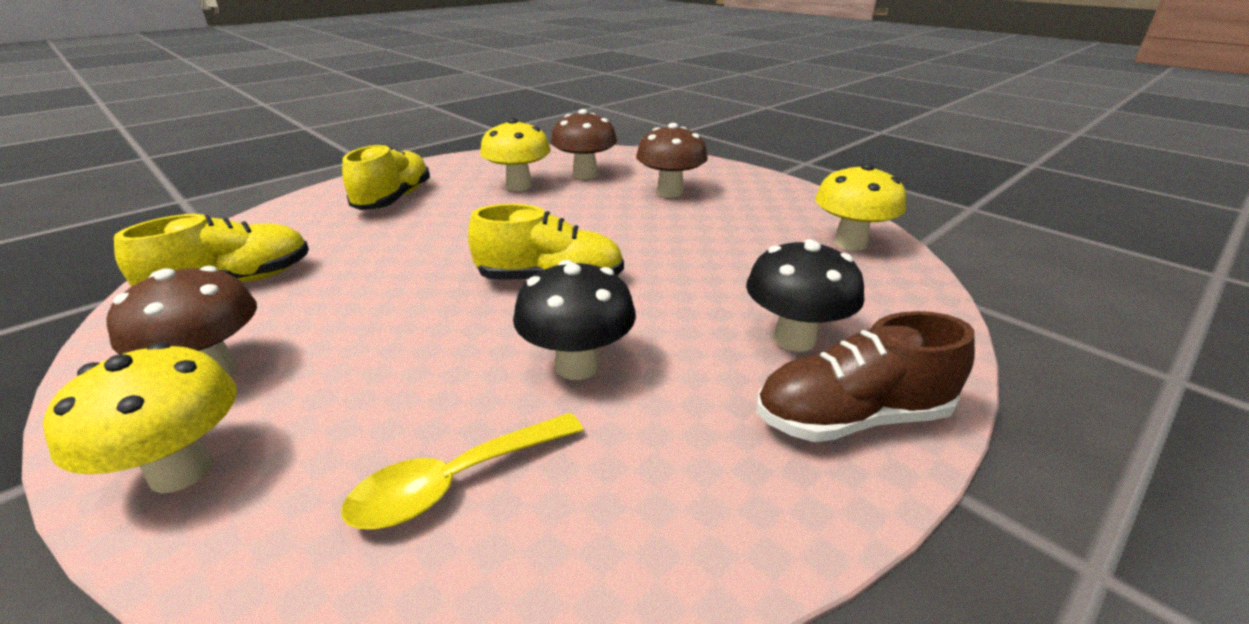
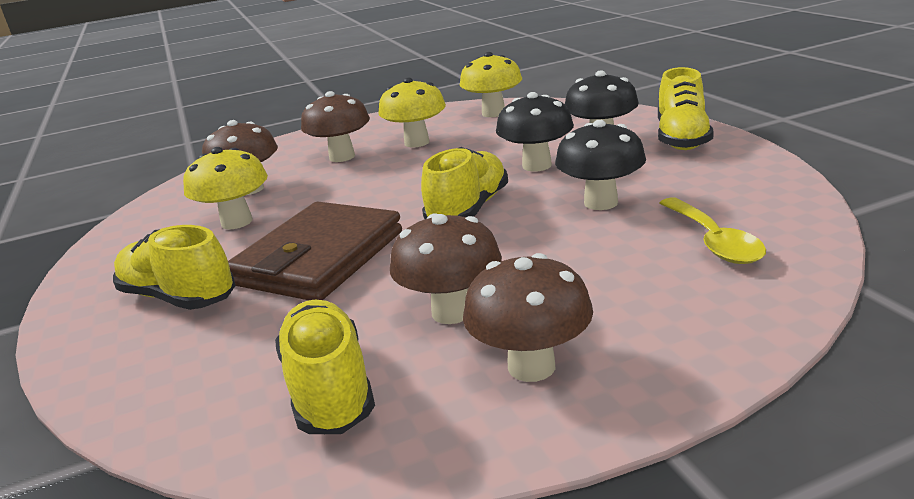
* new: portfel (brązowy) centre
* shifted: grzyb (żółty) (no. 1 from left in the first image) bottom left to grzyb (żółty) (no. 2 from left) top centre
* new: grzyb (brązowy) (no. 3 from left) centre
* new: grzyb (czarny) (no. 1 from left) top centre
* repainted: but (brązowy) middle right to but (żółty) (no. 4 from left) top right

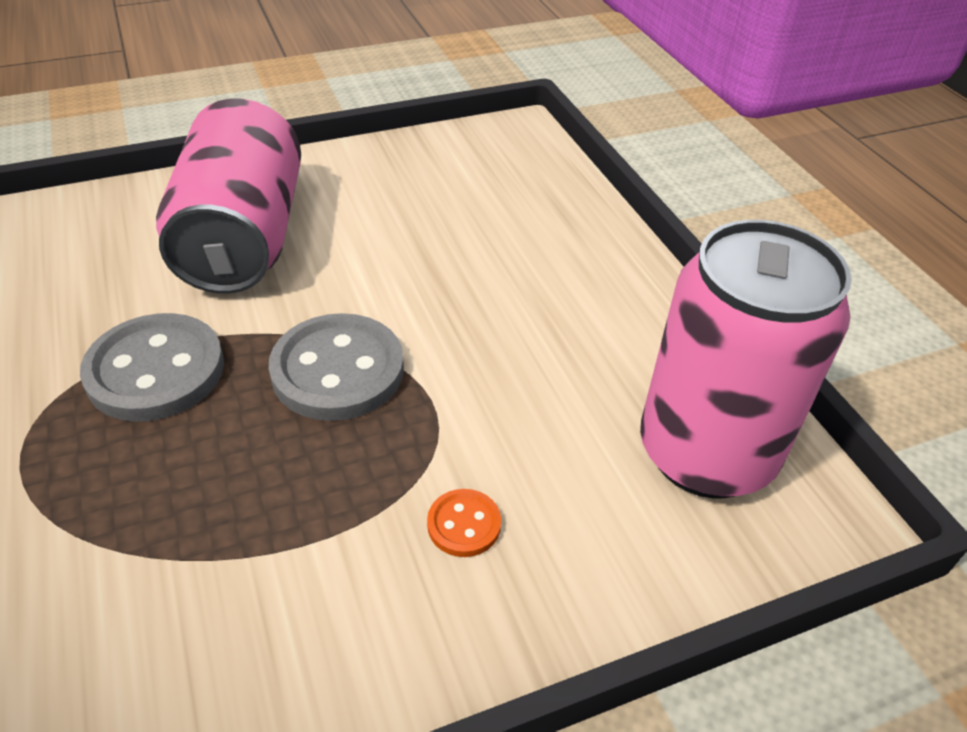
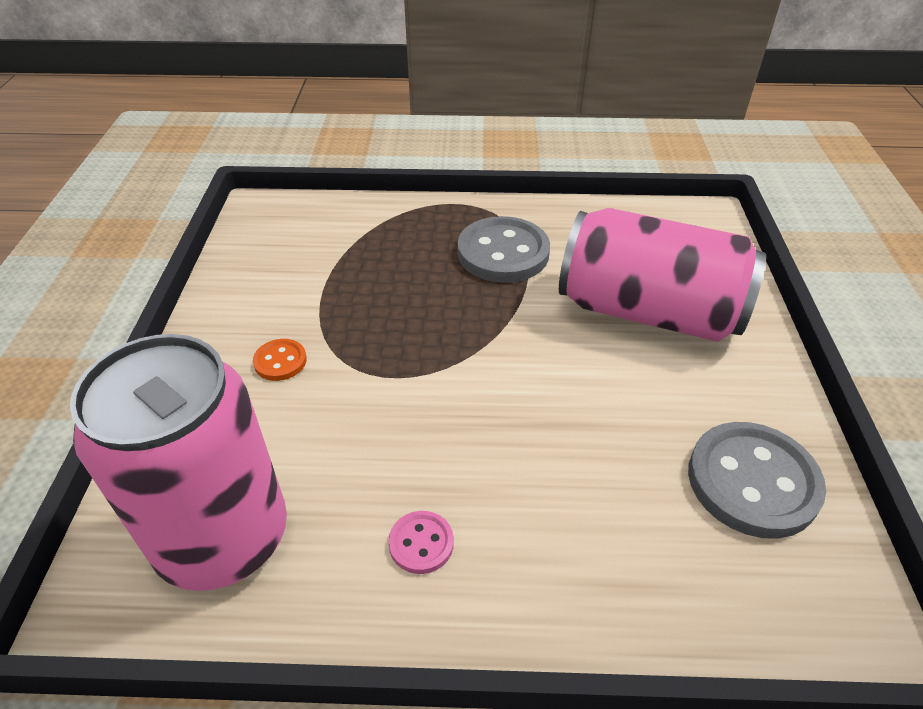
* new: guzik (różowy) bottom centre
* shifted: guzik (szary) (no. 2 from left) centre to bottom right

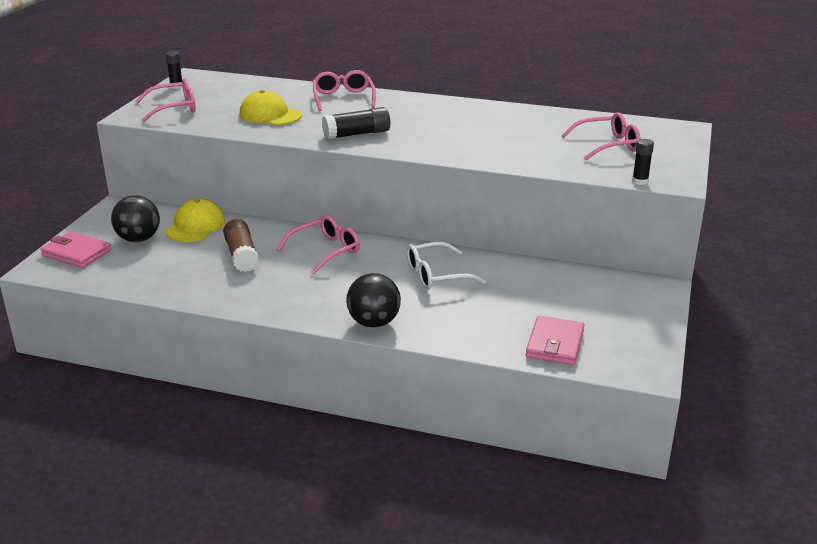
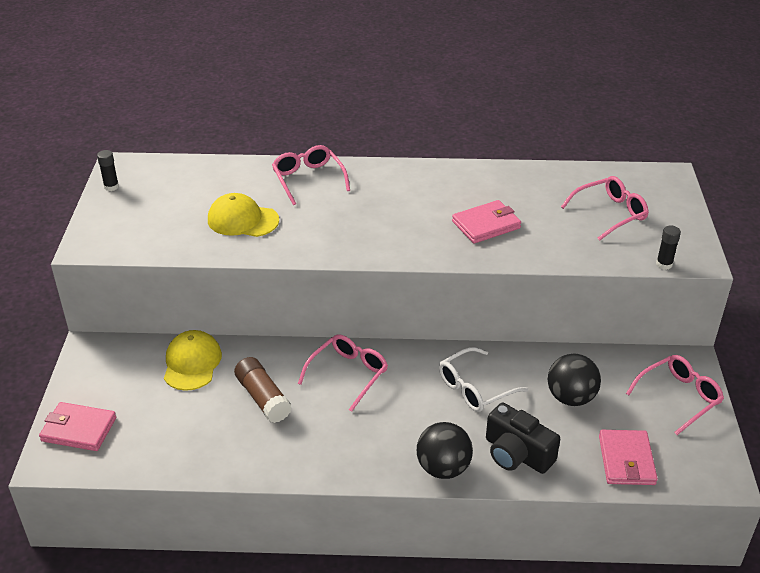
* new: portfel (różowy) (no. 2 from left) centre
* new: aparat fotograficzny (czarny) bottom right
* shifted: piłka (czarny) (no. 1 from left in the first image) middle left to piłka (czarny) (no. 2 from left) middle right
* shifted: okulary (różowy) (no. 1 from left in the first image) top left to okulary (różowy) (no. 4 from left) bottom right
* gone: klej w sztyfcie (czarny) (no. 2 from left) top centre

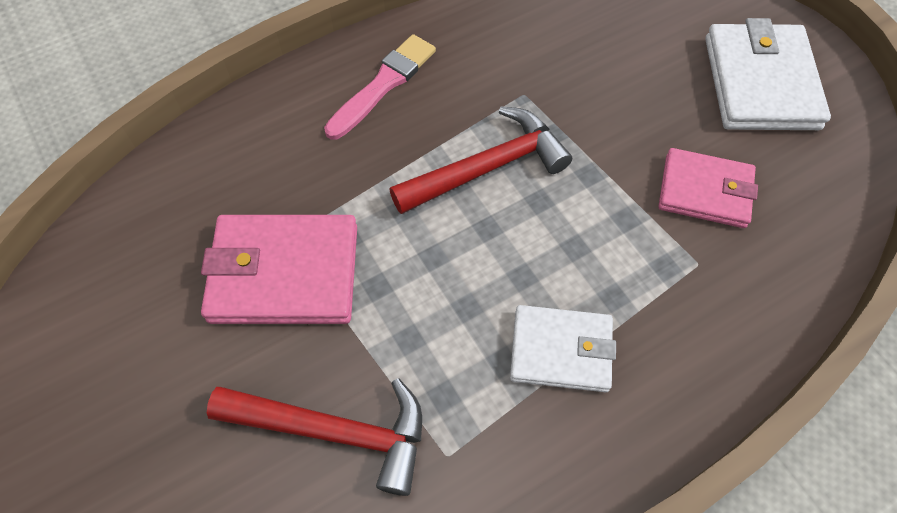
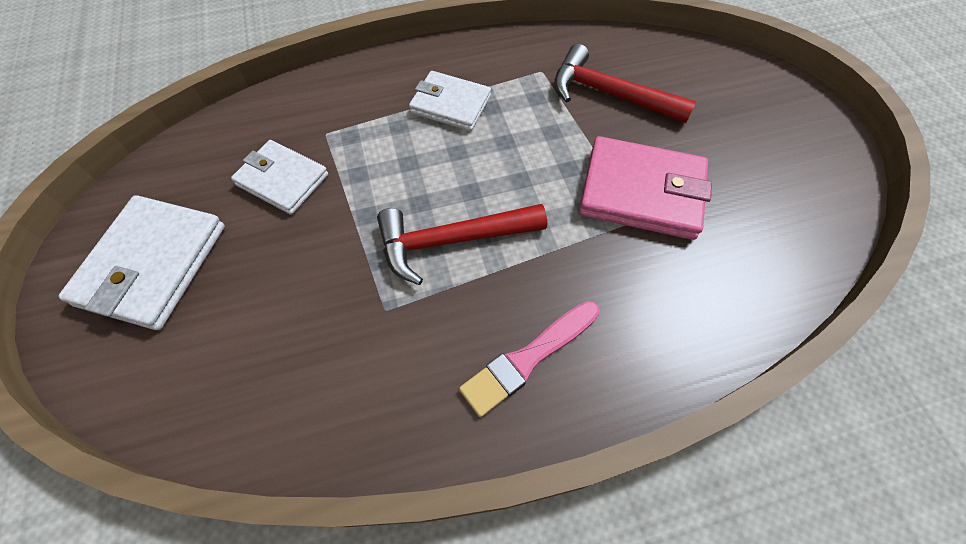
* repainted: portfel (różowy) (no. 2 from left) middle right to portfel (biały) (no. 2 from left) top left

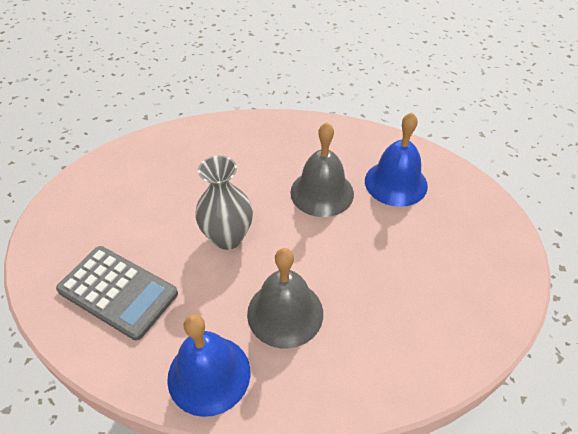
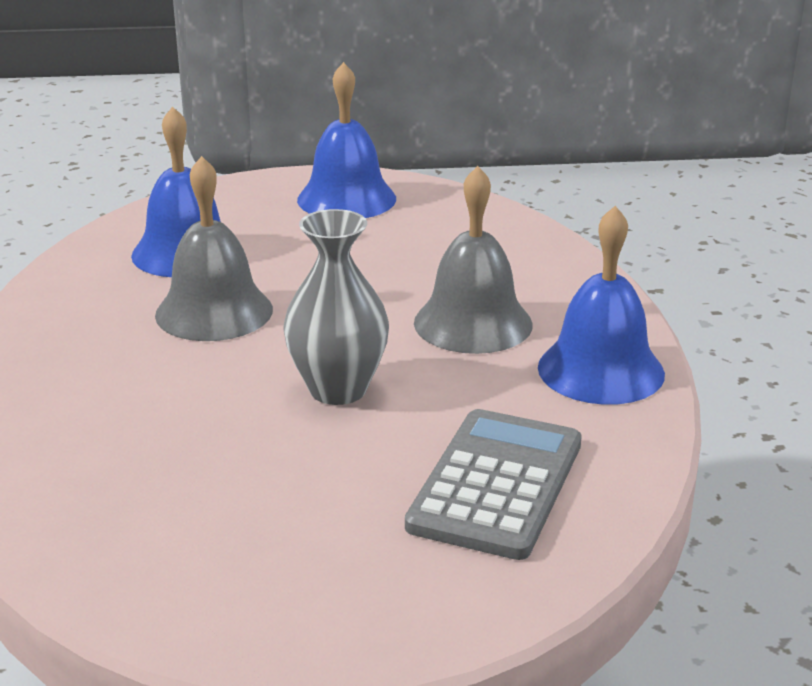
* new: dzwonek (niebieski) (no. 2 from left) top centre

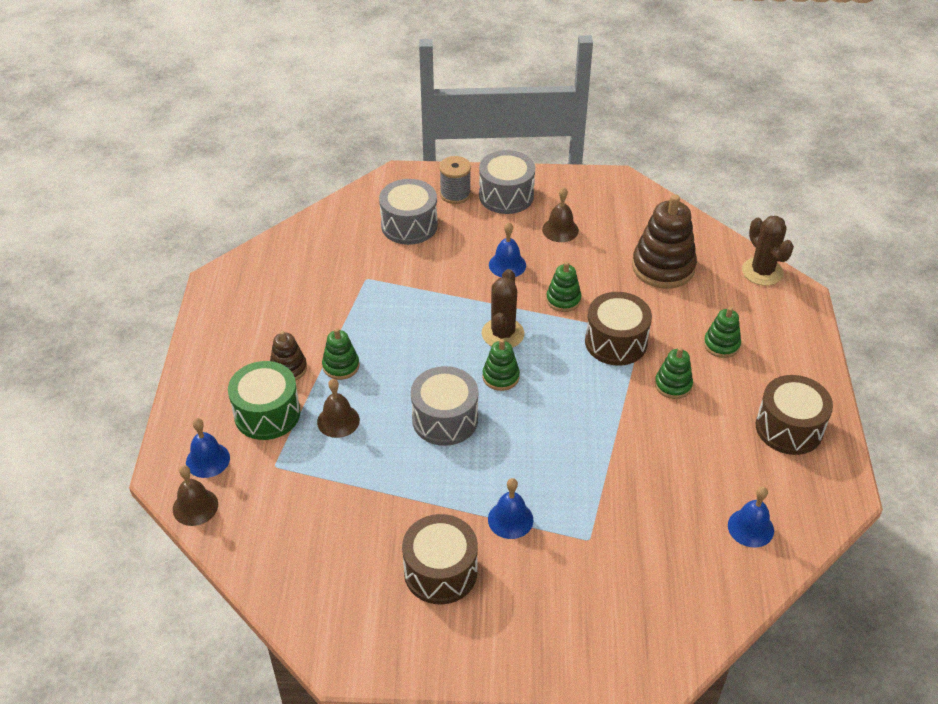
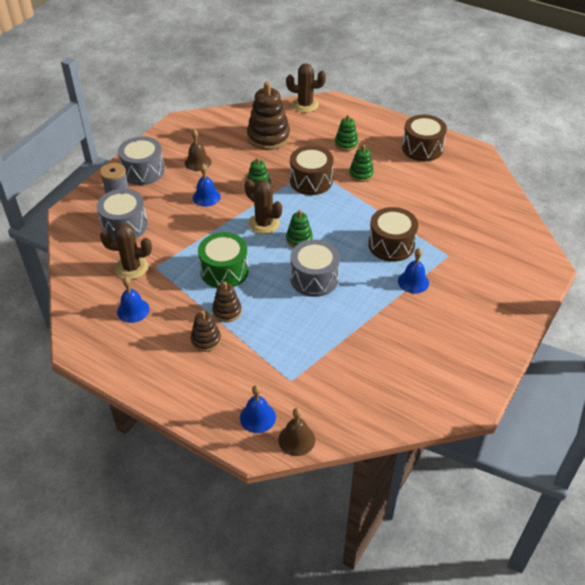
* new: kaktus (brązowy) (no. 1 from left) middle left
* shifted: dzwonek (niebieski) (no. 4 from left in the first image) bottom right to dzwonek (niebieski) (no. 1 from left) middle left
* shifted: bęben (zielony) middle left to centre
* repainted: zabawka nakładanka (zielony) (no. 1 from left) centre to zabawka nakładanka (brązowy) (no. 2 from left) centre
* shifted: bęben (brązowy) (no. 1 from left in the first image) bottom centre to bęben (brązowy) (no. 2 from left) middle right
* gone: dzwonek (brązowy) (no. 2 from left) centre

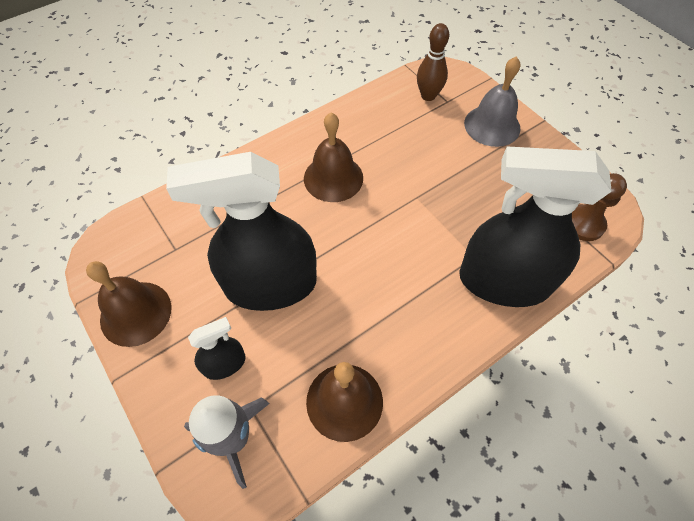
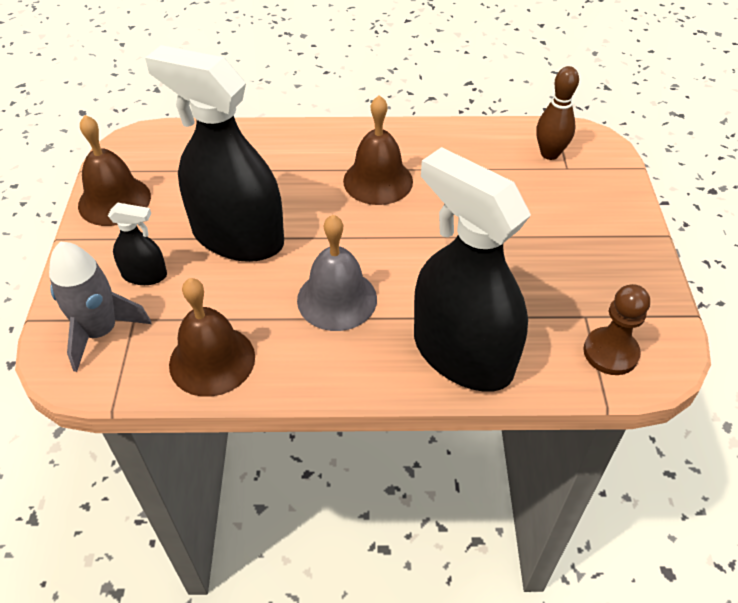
* shifted: dzwonek (szary) top right to centre

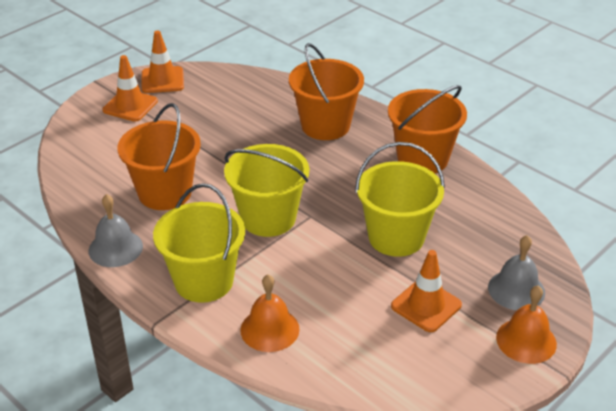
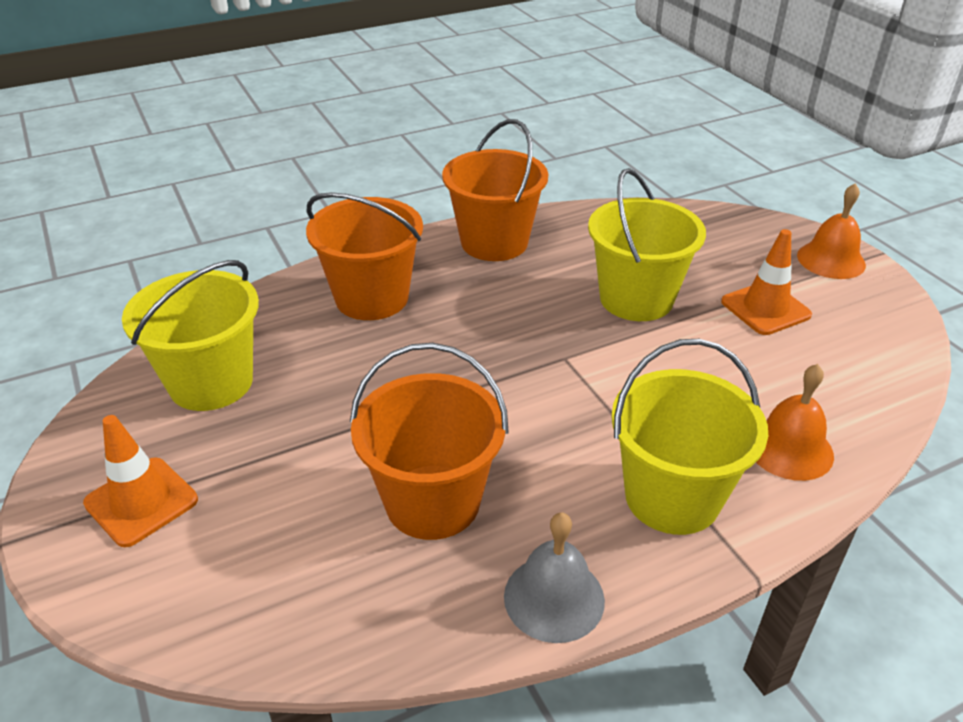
* shifted: wiadro (żółty) (no. 2 from left in the first image) centre to wiadro (żółty) (no. 1 from left) middle left
* gone: pachołek (pomarańczowy) (no. 2 from left) top left
* gone: dzwonek (szary) (no. 2 from left) middle right

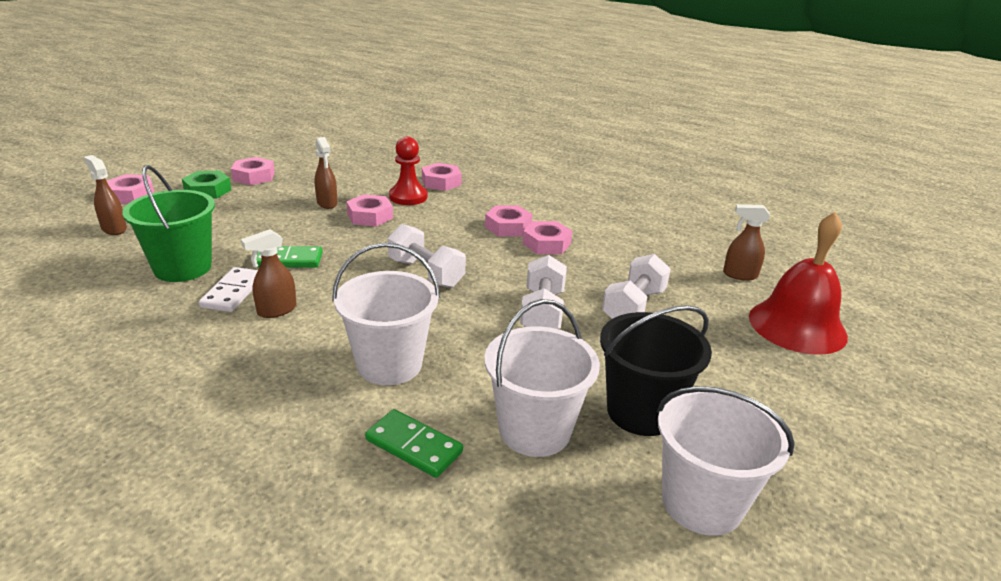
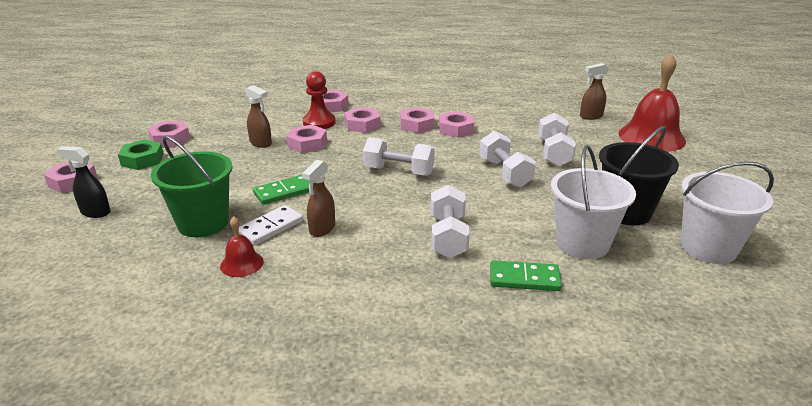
* repainted: spryskiwacz (brązowy) (no. 1 from left) middle left to spryskiwacz (czarny) middle left
* new: dzwonek (czerwony) (no. 1 from left) middle left
* rotated: kostka domina (biały) middle left = centre 60 degrees clockwise
* new: nakrętka (różowy) (no. 5 from left) top centre
* swapped: wiadro (biały) (no. 1 from left) centre to hantel (biały) (no. 2 from left) centre

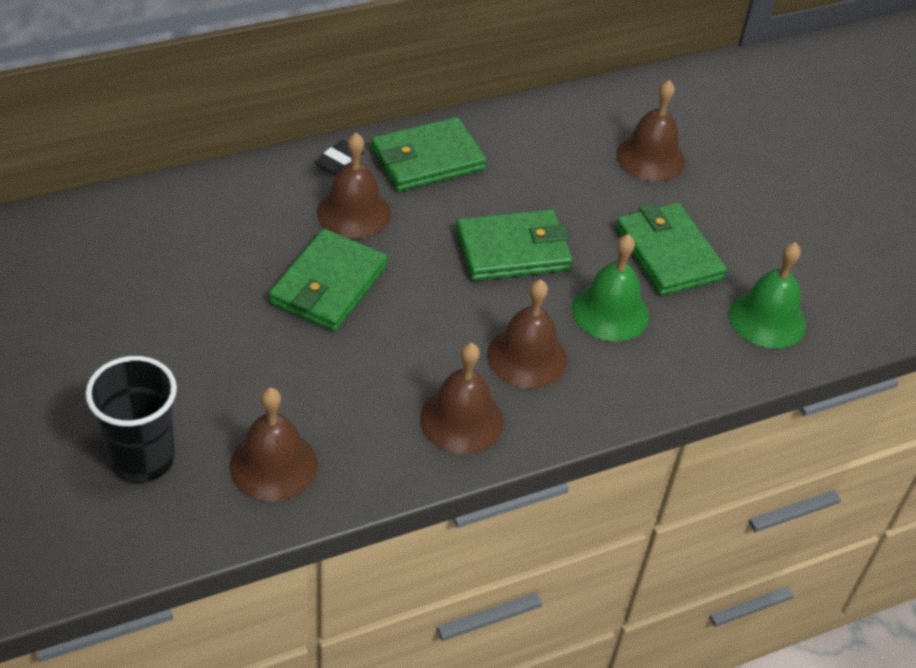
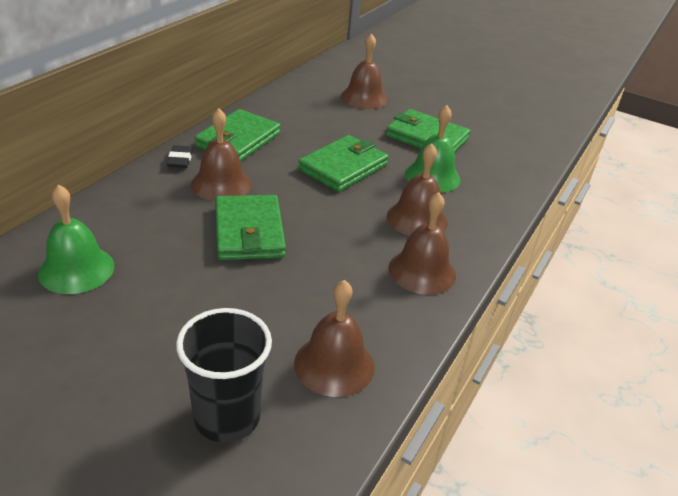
* shifted: dzwonek (zielony) (no. 2 from left in the first image) middle right to dzwonek (zielony) (no. 1 from left) middle left

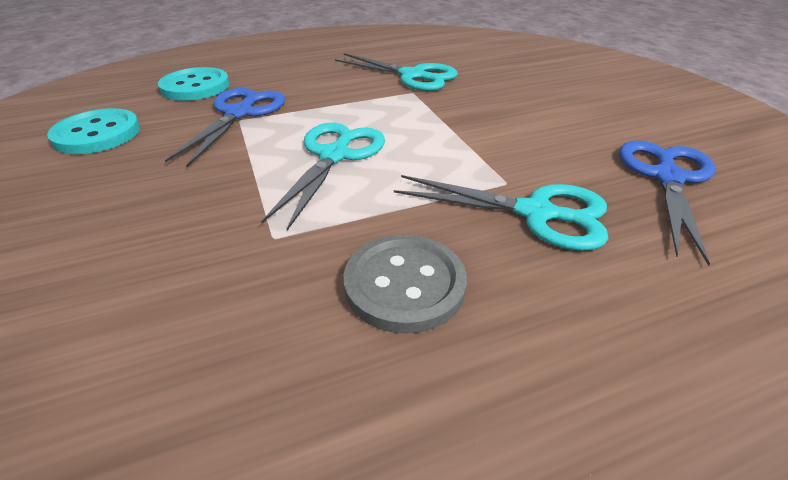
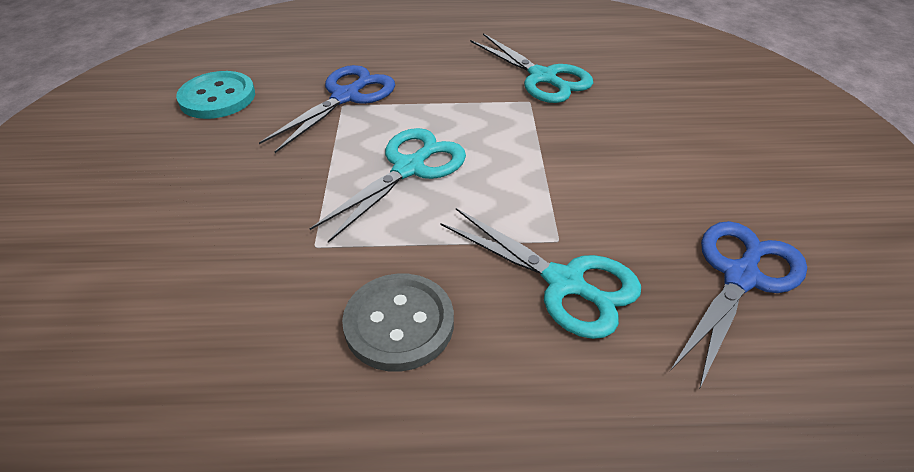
* gone: guzik (turkusowy) (no. 2 from left) top left

